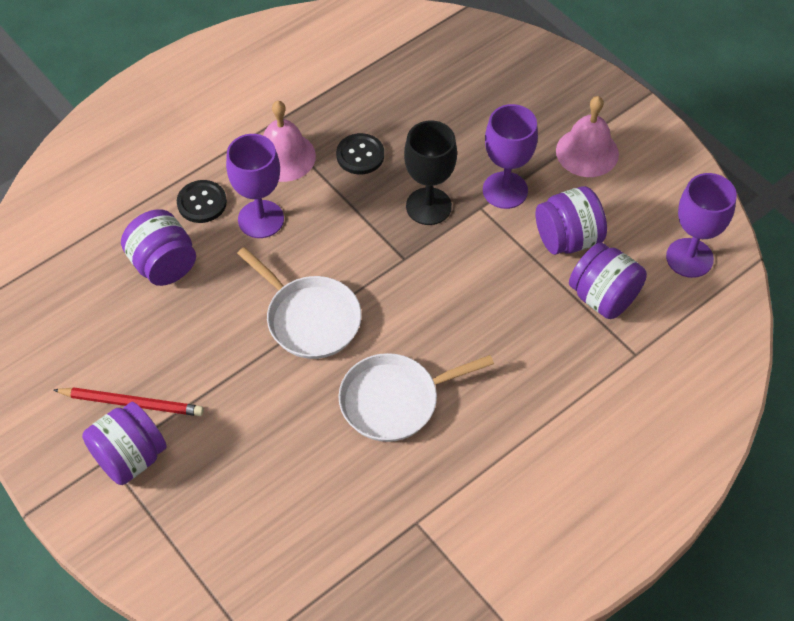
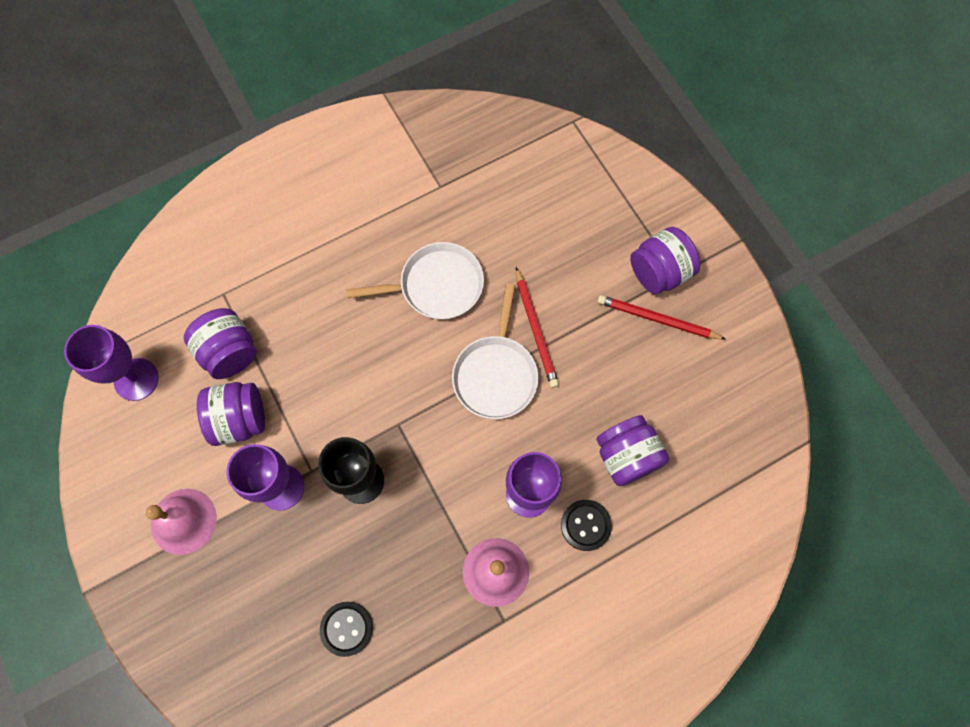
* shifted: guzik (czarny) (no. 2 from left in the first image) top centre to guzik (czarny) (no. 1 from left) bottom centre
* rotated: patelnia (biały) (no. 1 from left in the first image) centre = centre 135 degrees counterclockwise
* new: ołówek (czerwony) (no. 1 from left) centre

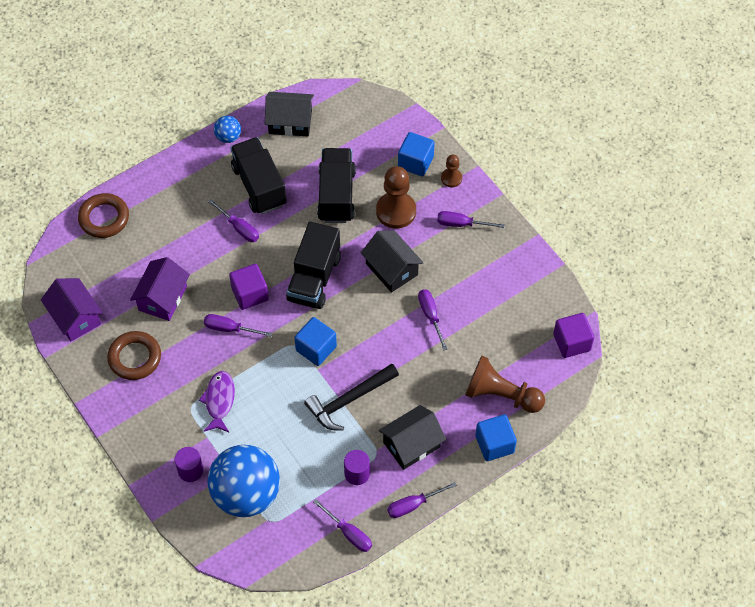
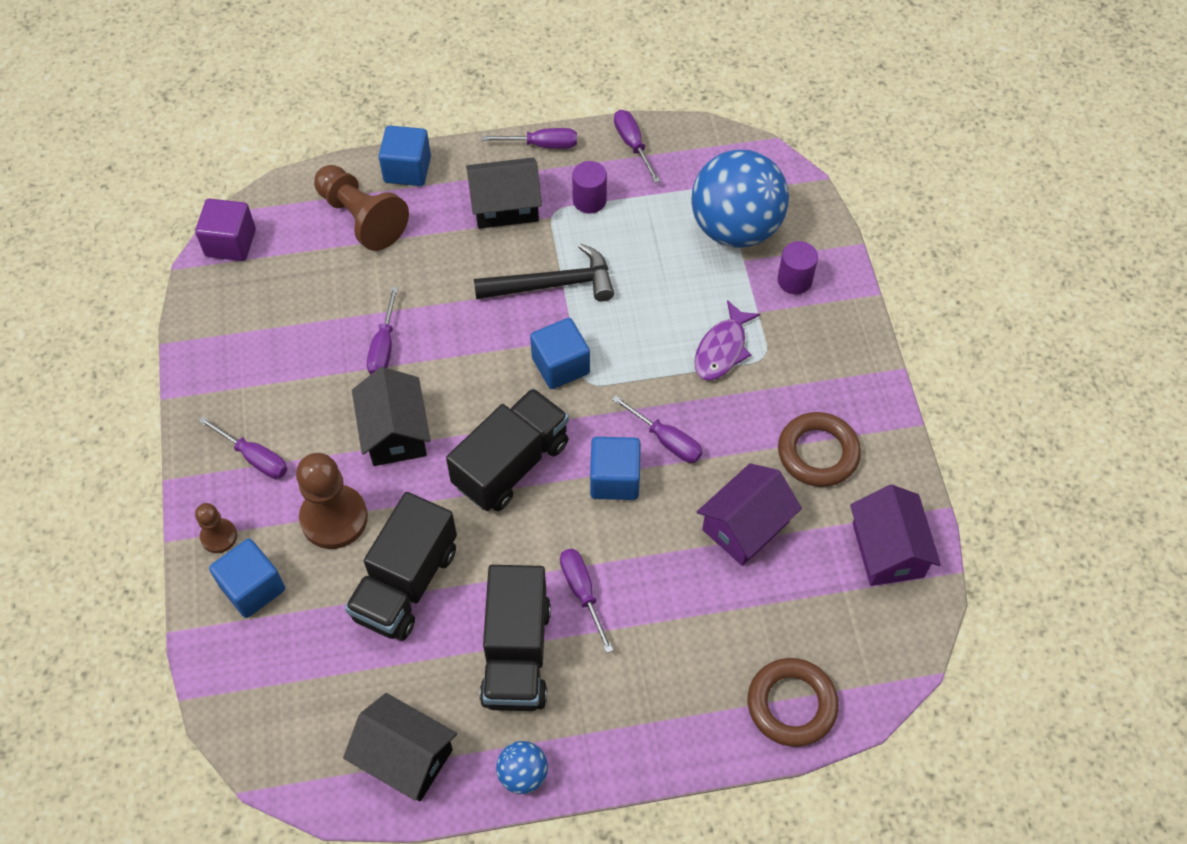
* repainted: sześcian (fioletowy) (no. 1 from left) middle left to sześcian (niebieski) (no. 4 from left) centre

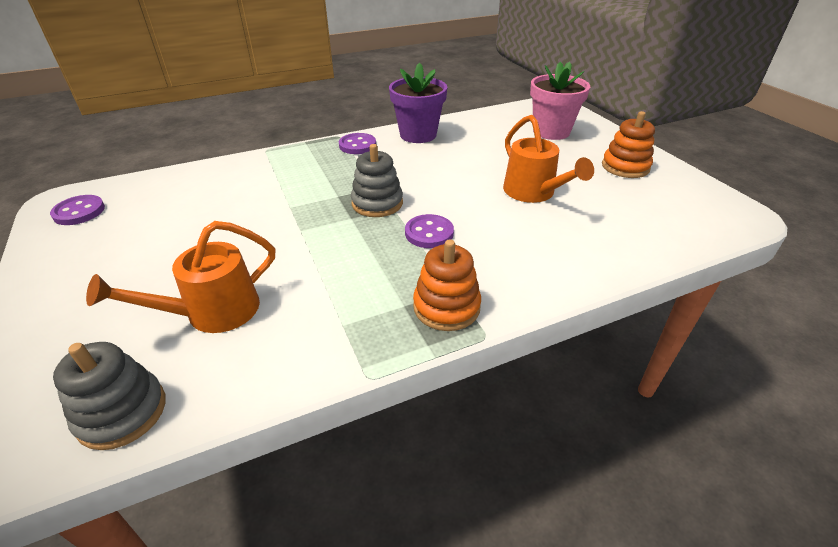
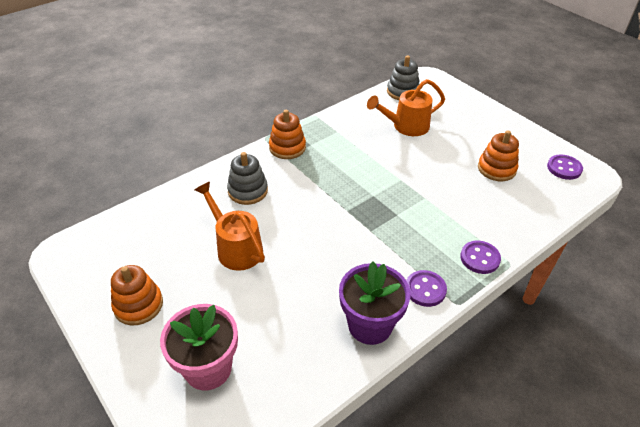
* shifted: zabawka nakładanka (szary) (no. 2 from left in the first image) top centre to zabawka nakładanka (szary) (no. 1 from left) centre
* rotated: konewka (pomarańczowy) (no. 1 from left in the first image) middle left = top centre 150 degrees counterclockwise
* shifted: guzik (fioletowy) (no. 3 from left in the first image) centre to guzik (fioletowy) (no. 2 from left) middle right
* new: zabawka nakładanka (pomarańczowy) (no. 3 from left) middle right

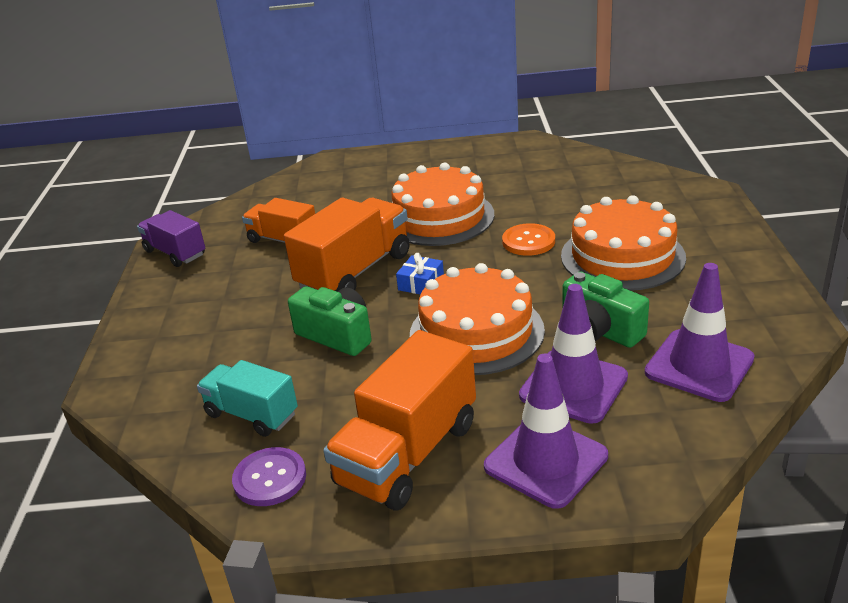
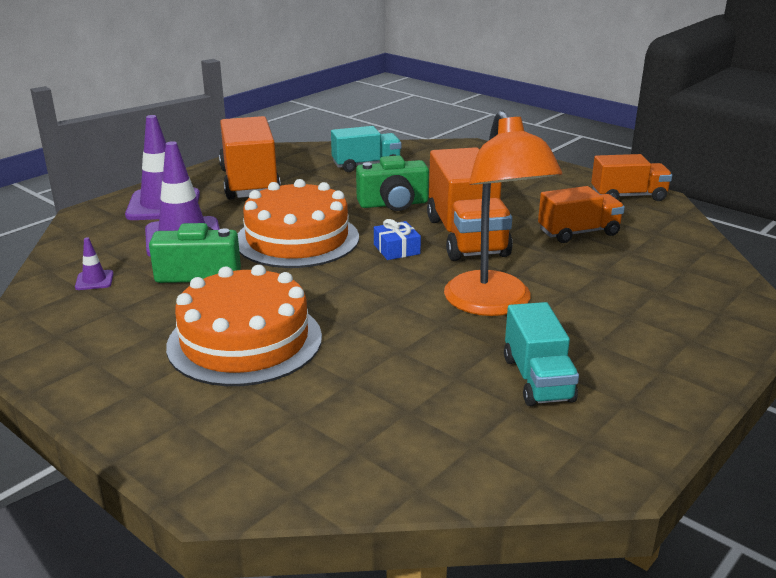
* scaled: pachołek (fioletowy) (no. 3 from left in the first image) middle right = middle left x0.43
* swapped: tort (pomarańczowy) (no. 1 from left) centre to lampka (pomarańczowy) centre
* new: ciężarówka (turkusowy) (no. 2 from left) middle right
* repainted: ciężarówka (fioletowy) middle left to ciężarówka (pomarańczowy) (no. 4 from left) top right
* gone: guzik (fioletowy) bottom left
* gone: guzik (pomarańczowy) centre

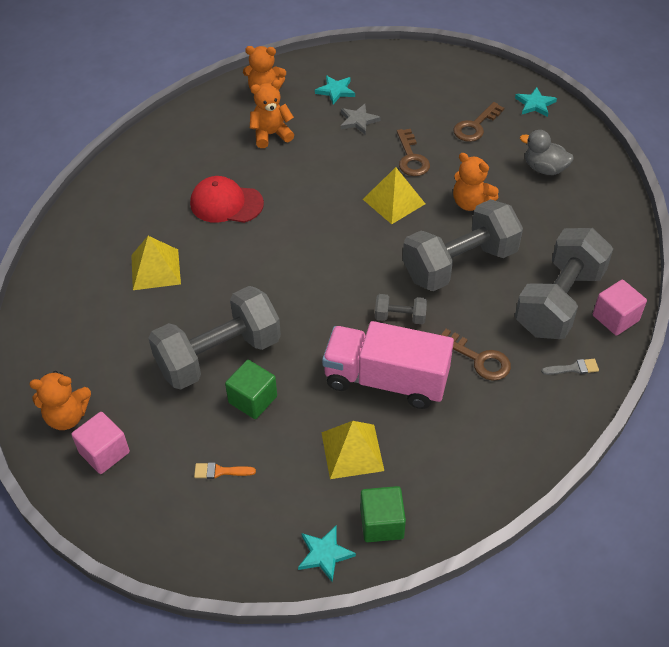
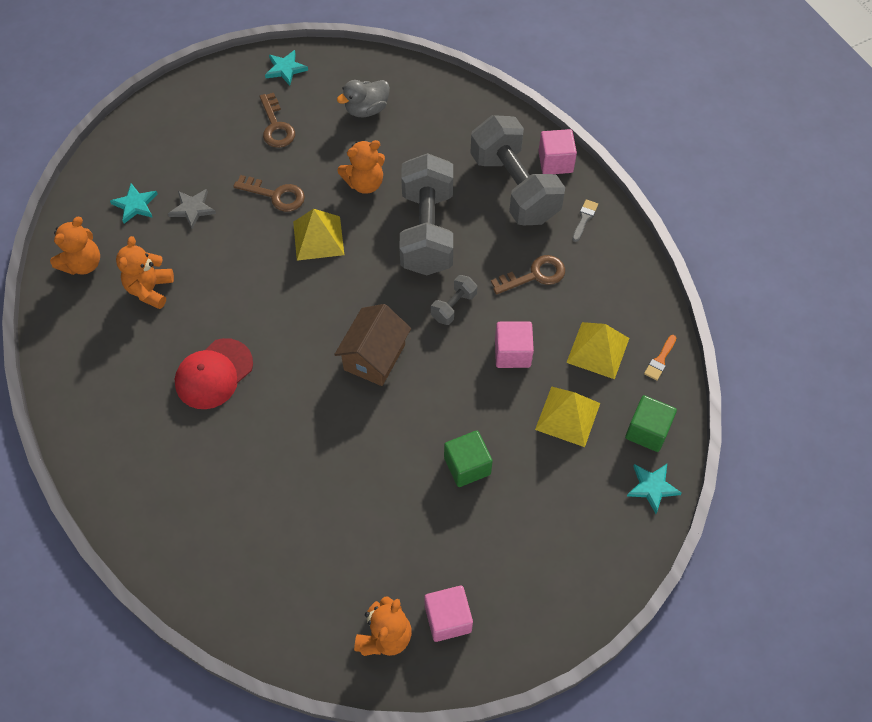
* new: domek (brązowy) centre
* swapped: ciężarówka (różowy) centre to sześcian (różowy) (no. 2 from left) centre
* shifted: piramida (żółty) (no. 1 from left in the first image) middle left to piramida (żółty) (no. 3 from left) middle right
* shifted: pędzel (pomarańczowy) bottom centre to middle right
* gone: hantel (szary) (no. 1 from left) middle left

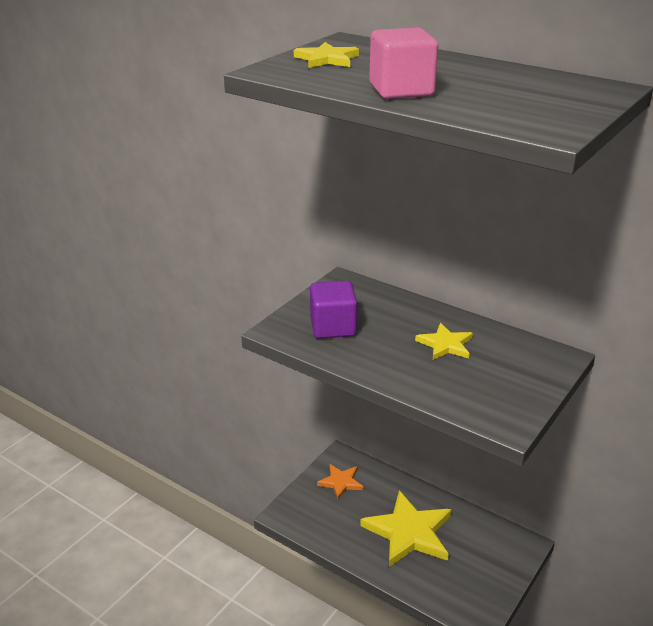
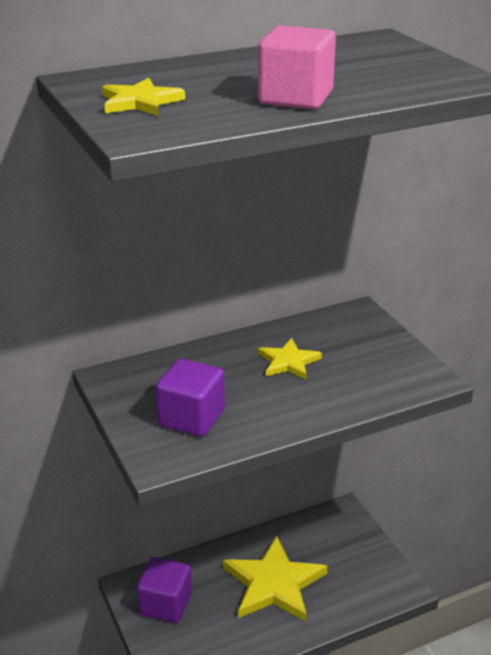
* swapped: gwiazda (pomarańczowy) bottom centre to sześcian (fioletowy) (no. 1 from left) bottom centre

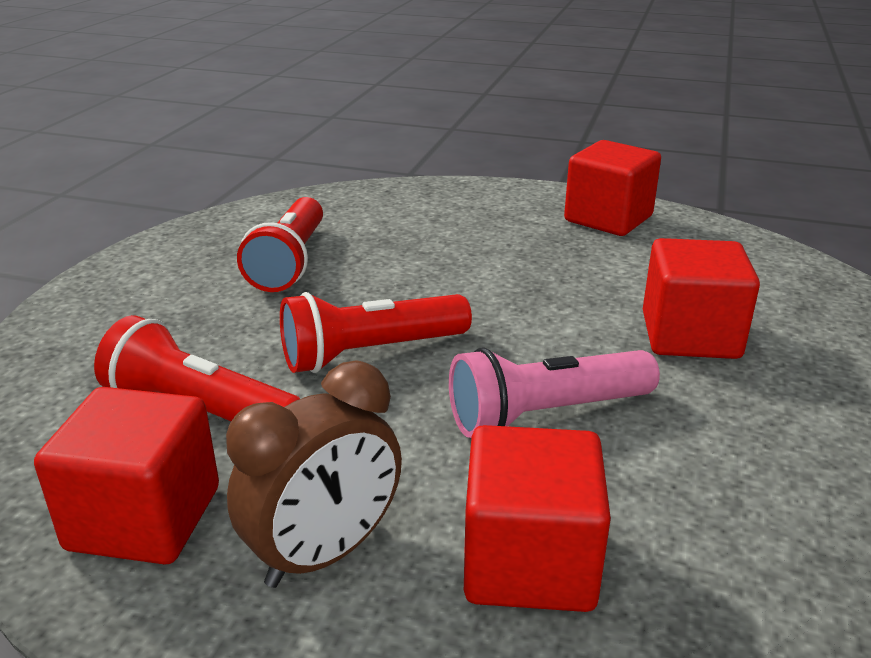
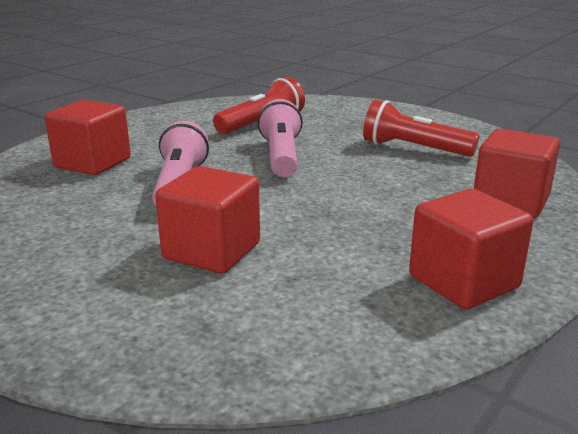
* repainted: latarka (czerwony) (no. 3 from left) centre to latarka (różowy) (no. 2 from left) top centre
* shifted: sześcian (czerwony) (no. 1 from left in the first image) bottom left to sześcian (czerwony) (no. 4 from left) middle right
* gone: budzik (brązowy) bottom centre

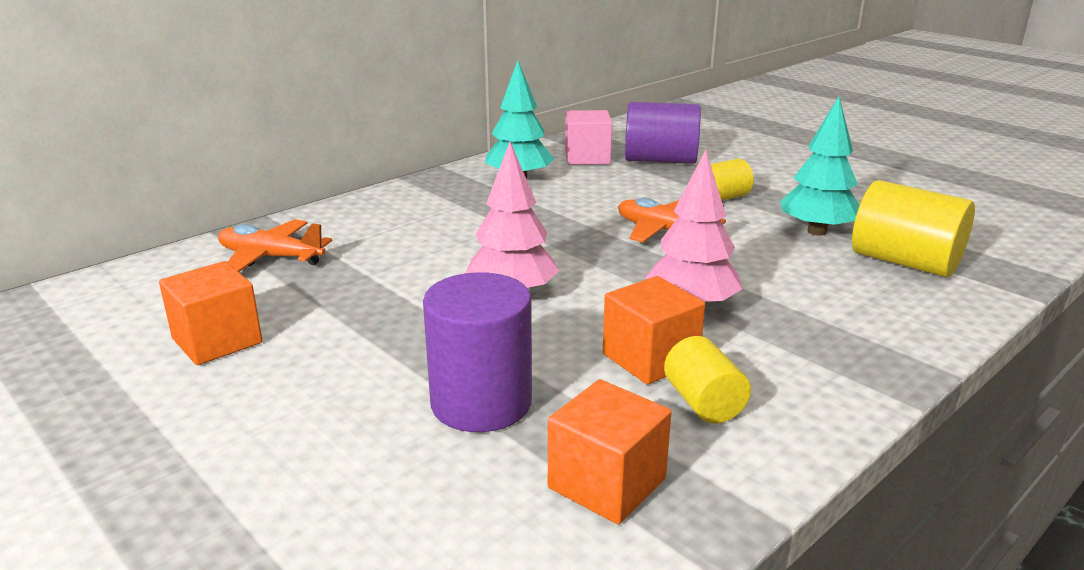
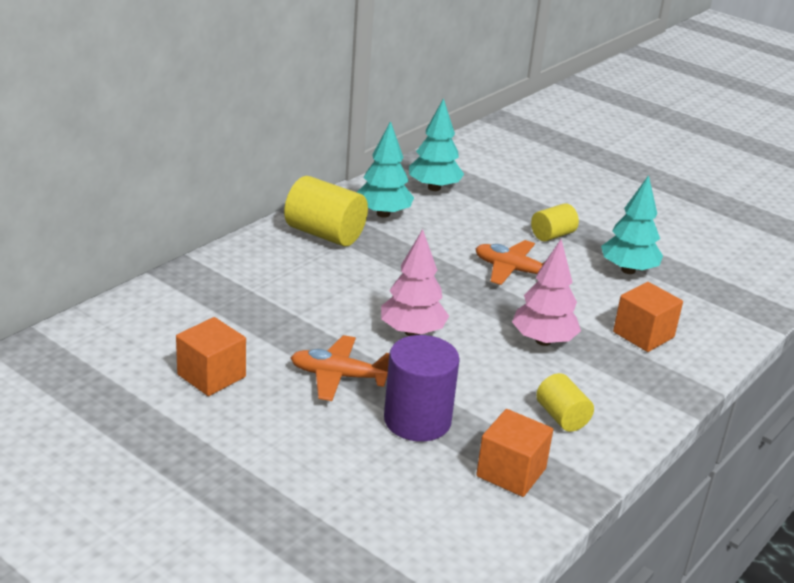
* shifted: walec (żółty) (no. 3 from left in the first image) middle right to walec (żółty) (no. 1 from left) centre
* shifted: samolot (pomarańczowy) (no. 1 from left) middle left to centre
* swapped: sześcian (różowy) top centre to drzewko (turkusowy) (no. 2 from left) top centre
* shifted: sześcian (pomarańczowy) (no. 3 from left) centre to middle right
* gone: walec (fioletowy) (no. 2 from left) top centre

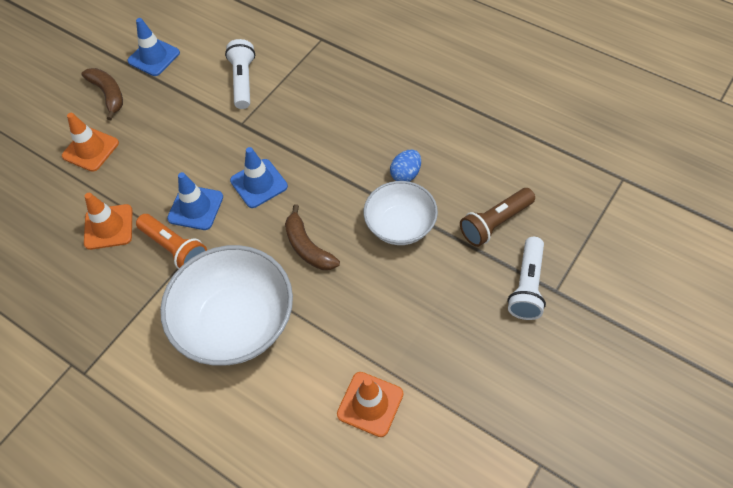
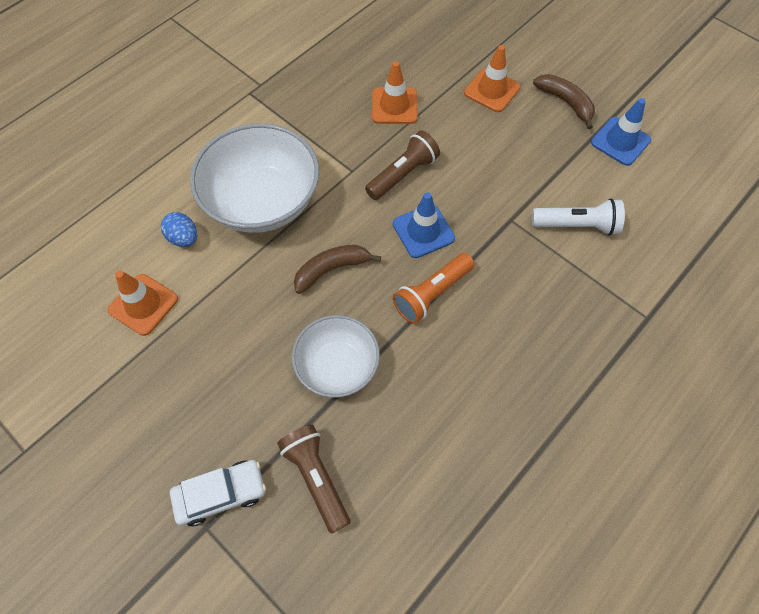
* shifted: jajko (niebieski) centre to middle left
* swapped: latarka (biały) (no. 2 from left) middle right to samochód (biały) bottom left
* swapped: pachołek (niebieski) (no. 2 from left) middle left to latarka (brązowy) (no. 2 from left) top centre
* shifted: latarka (pomarańczowy) middle left to centre
* rotated: banan (brązowy) (no. 1 from left in the first image) top left = top right 105 degrees counterclockwise

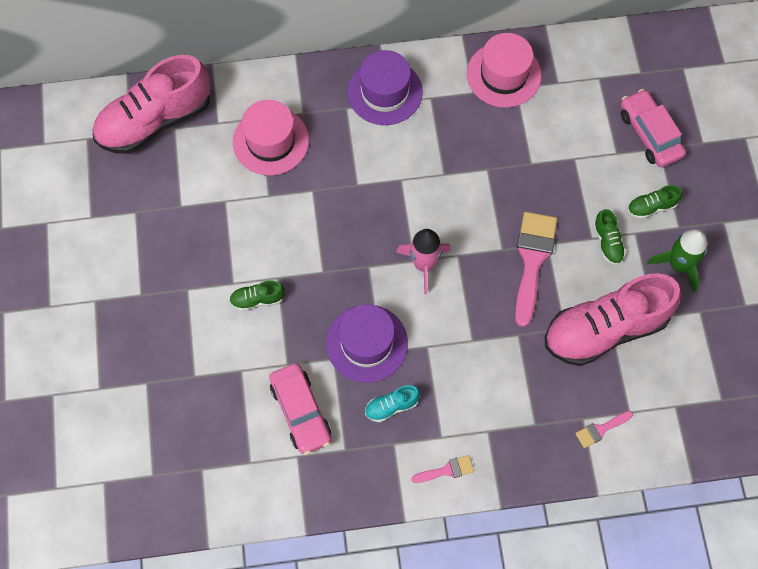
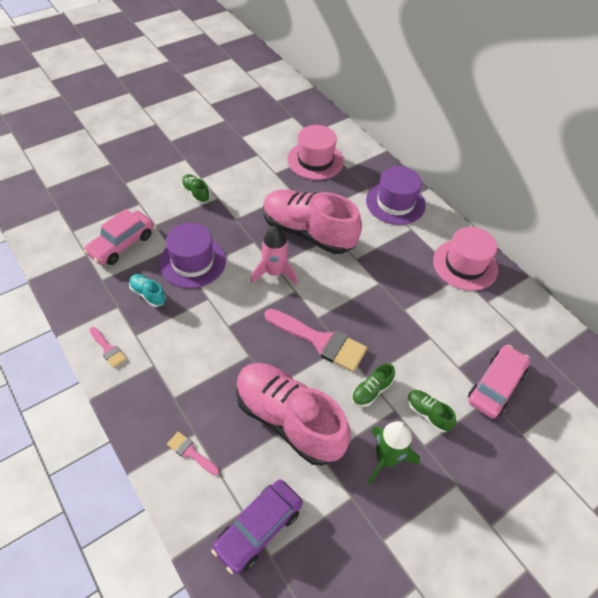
* new: samochód (fioletowy) bottom centre
* shifted: but (różowy) (no. 1 from left in the first image) top left to but (różowy) (no. 2 from left) centre
* rotated: pędzel (różowy) (no. 2 from left in the first image) middle right = centre 45 degrees clockwise

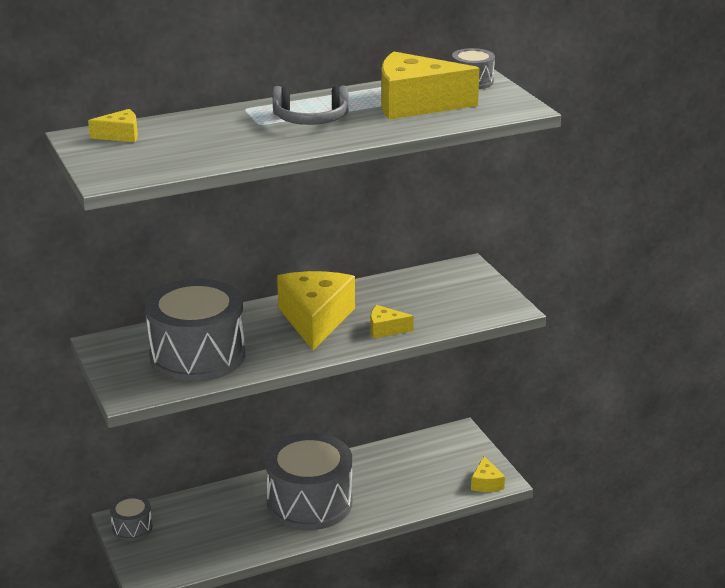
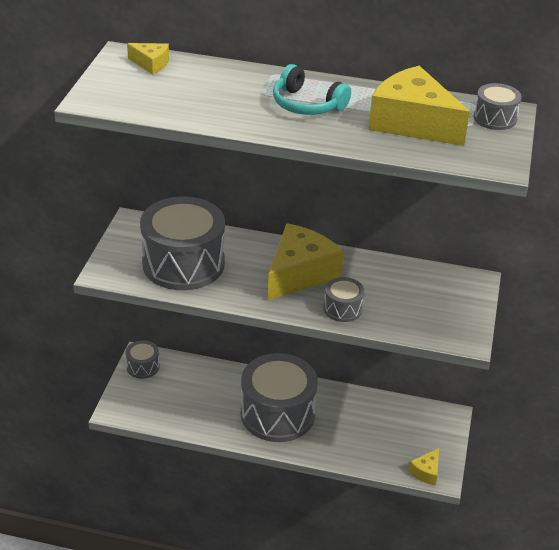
* repainted: słuchawki (szary) top centre to słuchawki (turkusowy) top centre
* swapped: ser (żółty) (no. 3 from left) centre to bęben (szary) (no. 4 from left) centre

